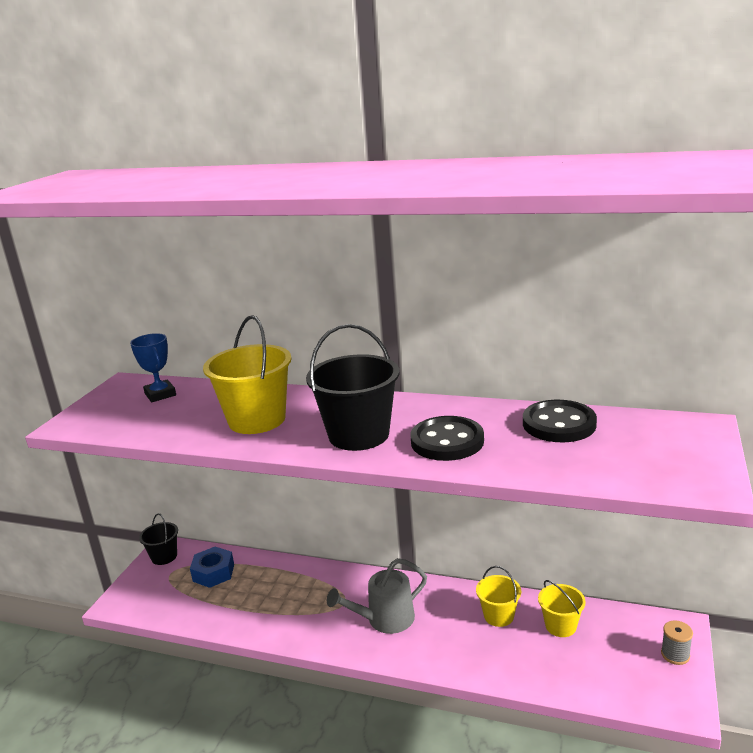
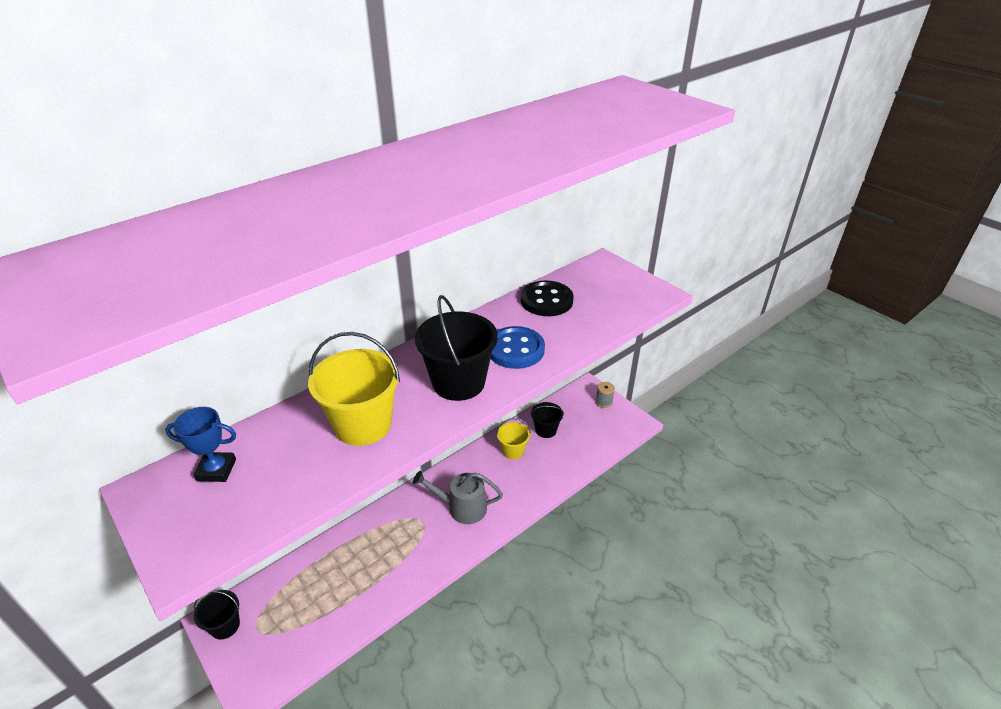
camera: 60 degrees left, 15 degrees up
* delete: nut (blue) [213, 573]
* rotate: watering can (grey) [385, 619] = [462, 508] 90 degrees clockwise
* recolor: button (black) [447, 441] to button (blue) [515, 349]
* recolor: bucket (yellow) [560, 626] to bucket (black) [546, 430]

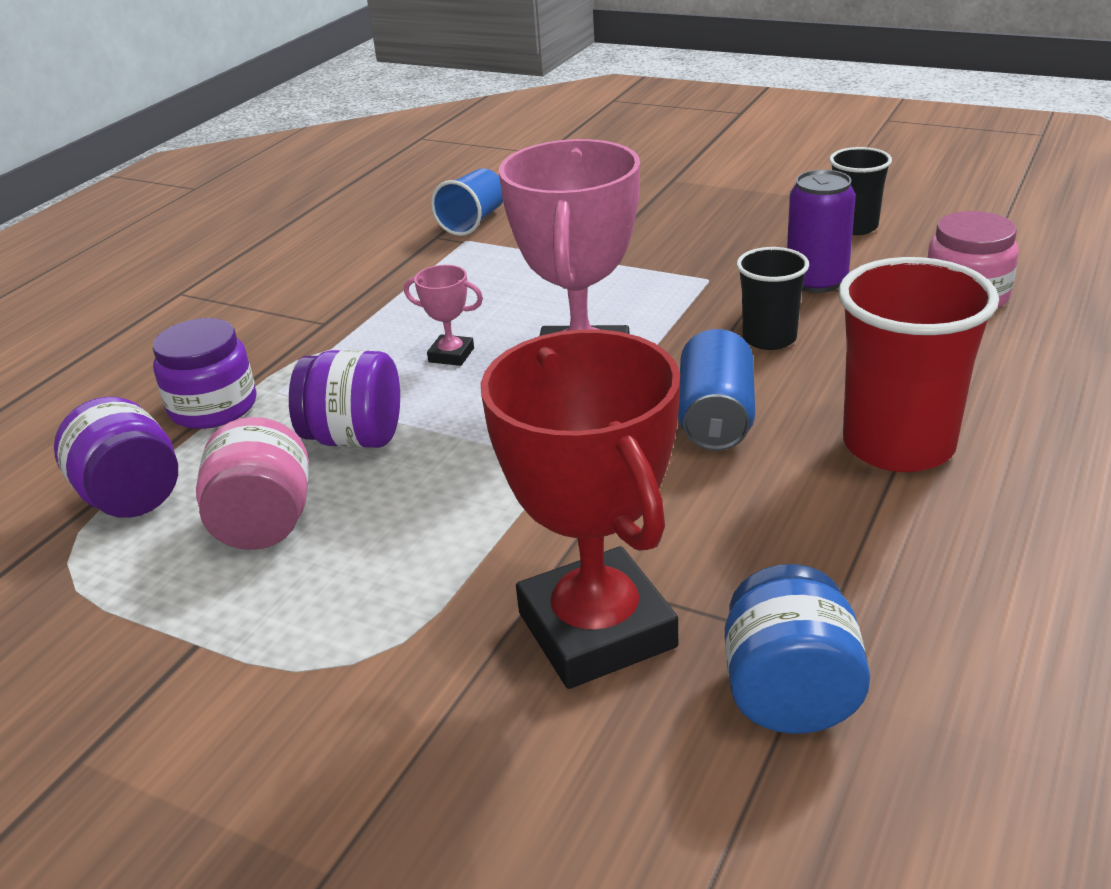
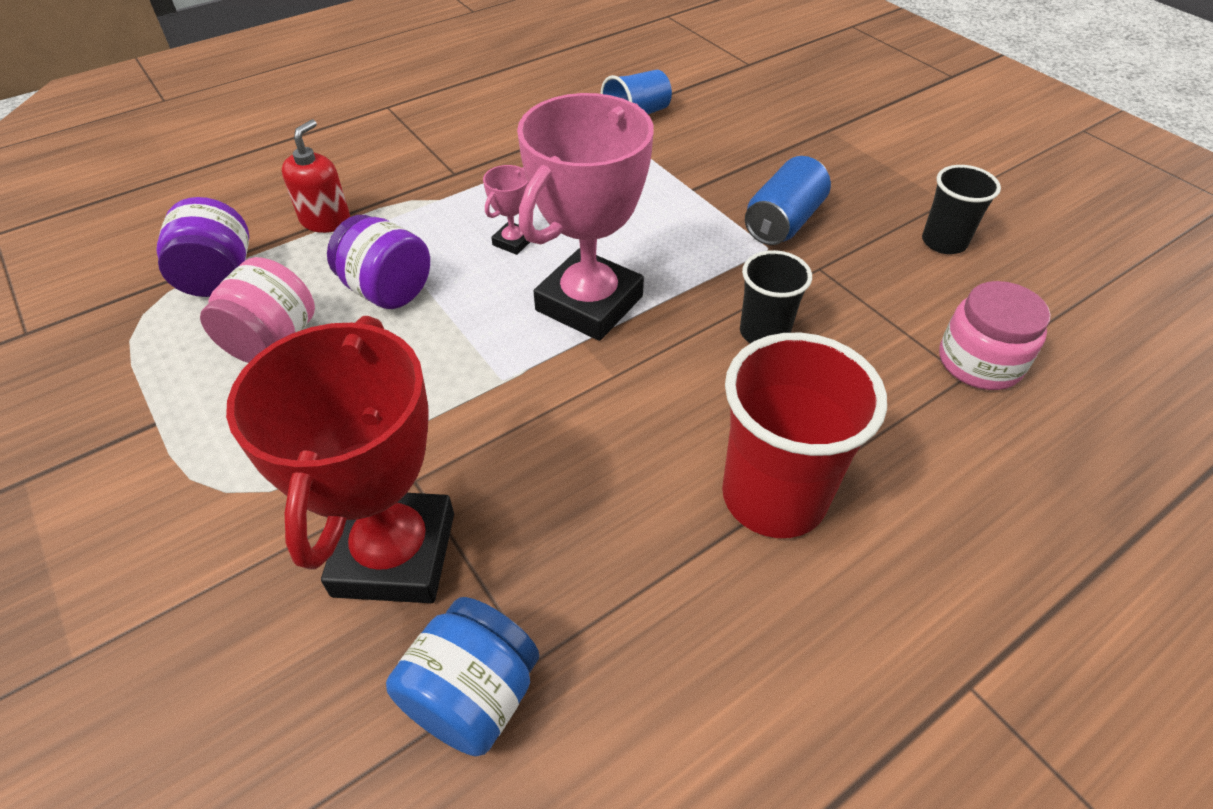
camera: 25 degrees right, 15 degrees up
* replace: jar (purple) [213, 407] to soap dispenser (red) [325, 220]
* rotate: trophy (pink) [451, 355] = [513, 242] 75 degrees clockwise
* move: can (blue) [715, 418] to [783, 222]
* delete: can (purple) [816, 281]

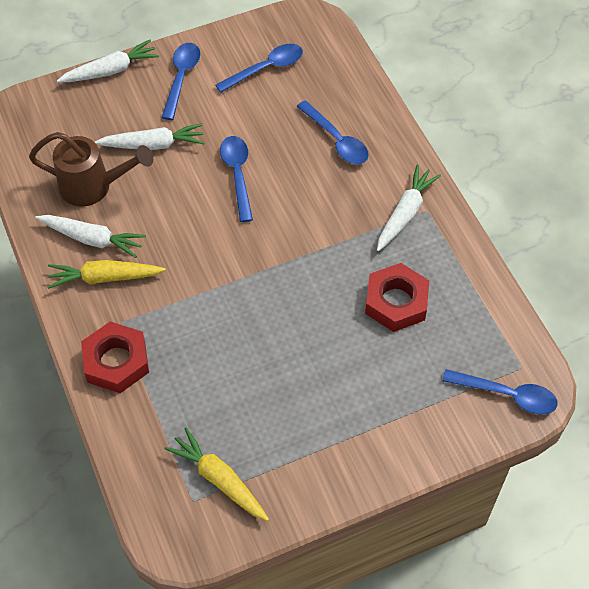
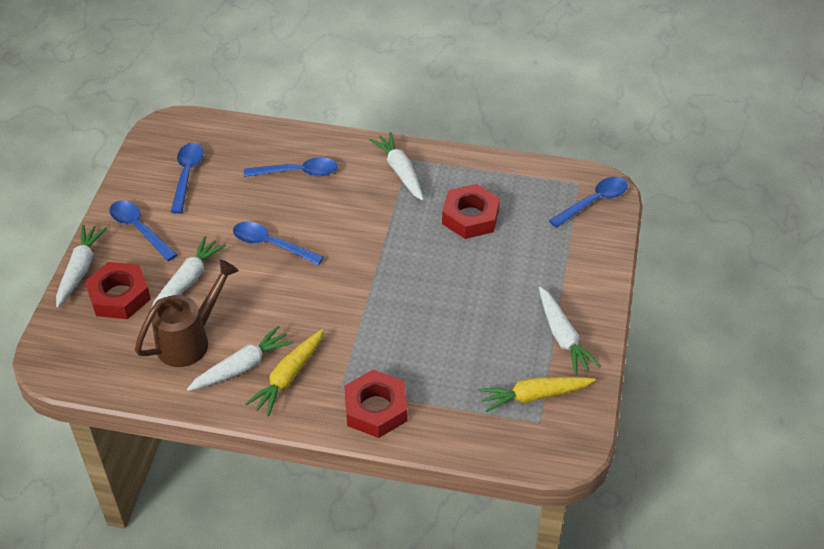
camera: 55 degrees left, 10 degrees down
* insert: nut (red) [119, 296]
* insert: carrot (white) [562, 336]

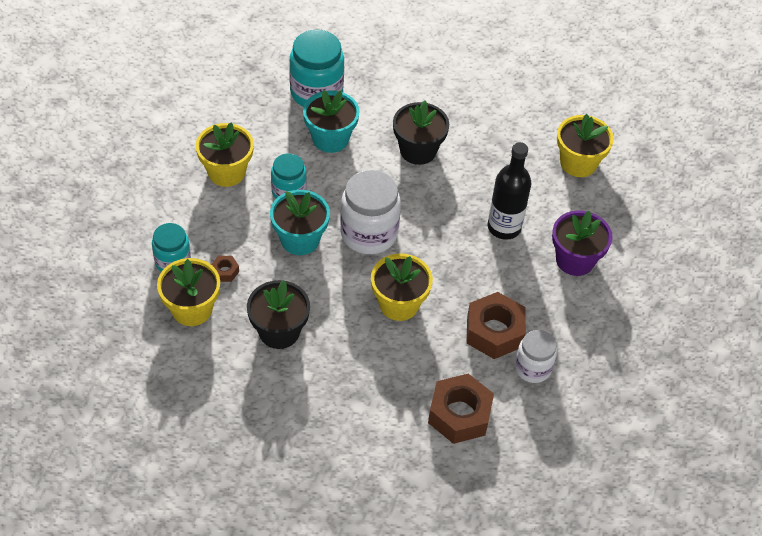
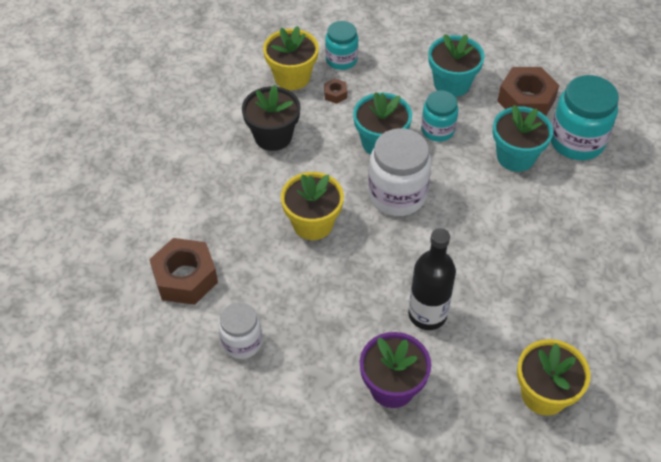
camera: 90 degrees right, 0 degrees up
* recolor: flower pot (yellow) [226, 172] to flower pot (turquoise) [452, 84]
* delete: flower pot (black) [418, 150]
* move: nut (brown) [494, 332] to [526, 100]

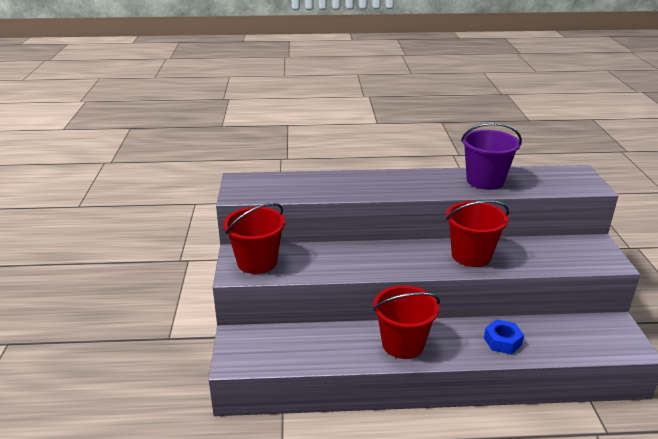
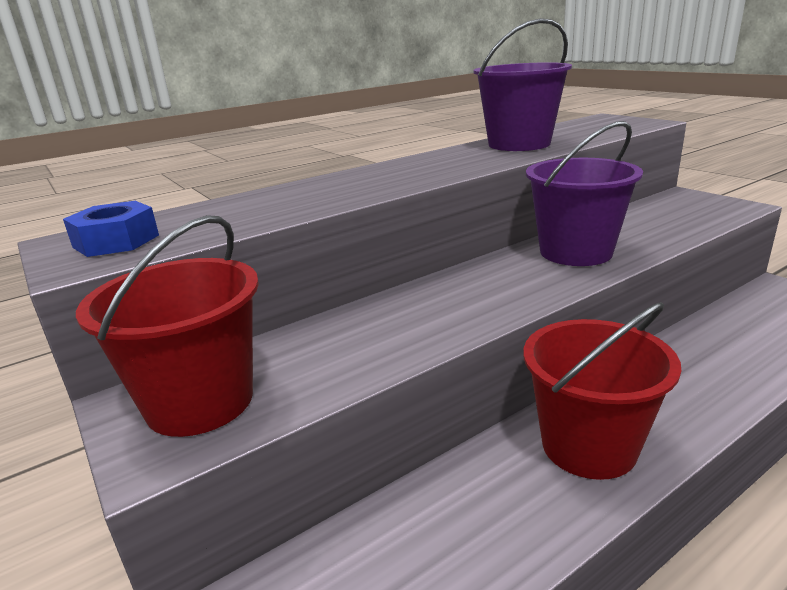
camera: 30 degrees left, 5 degrees down
* recolor: bucket (red) [471, 255] to bucket (purple) [575, 252]
* move: nut (blue) [502, 341] to [116, 241]

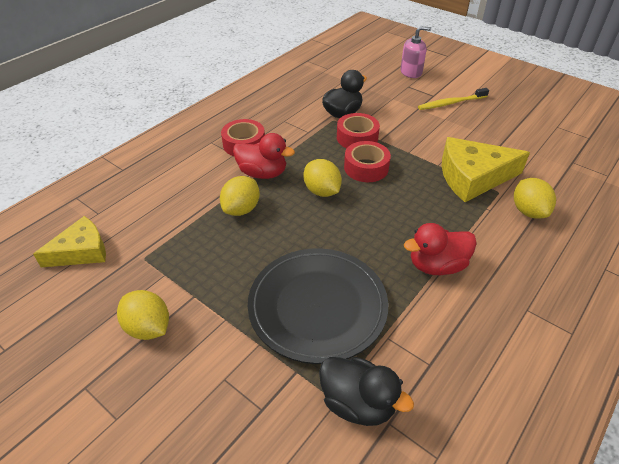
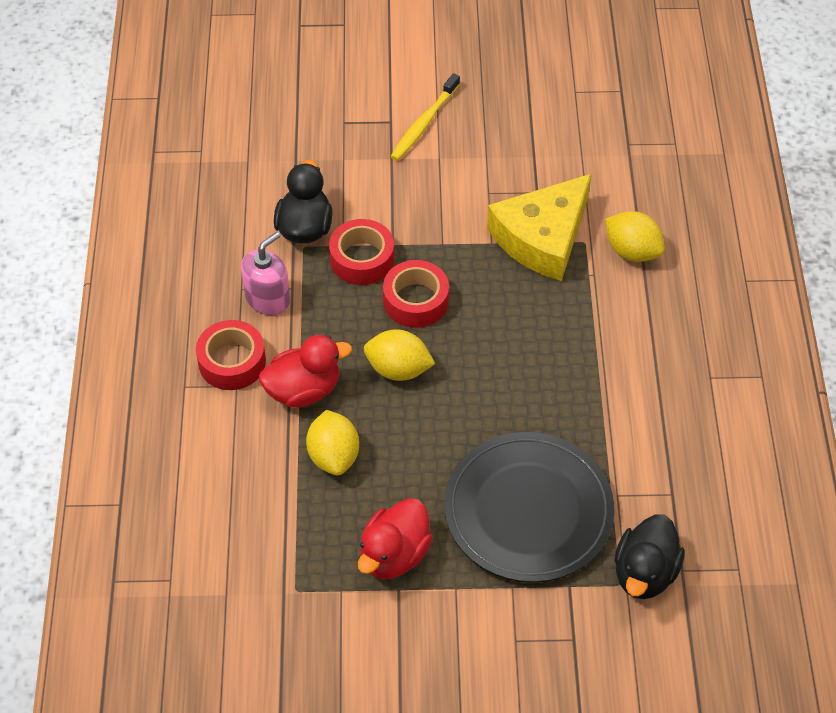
camera: 40 degrees left, 10 degrees up
* delete: cheese (yellow) [81, 251]
* delete: lemon (yellow) [148, 328]
* rotate: duck (black) [358, 403] = [644, 573] 120 degrees clockwise
* move: soap dispenser (pink) [411, 72] to [267, 298]
* move: duck (red) [436, 265] to [394, 555]

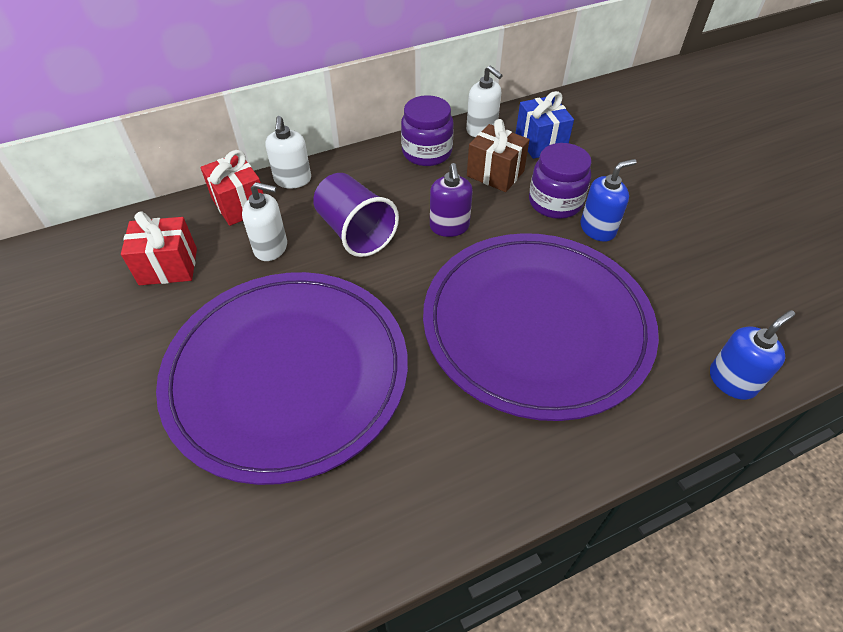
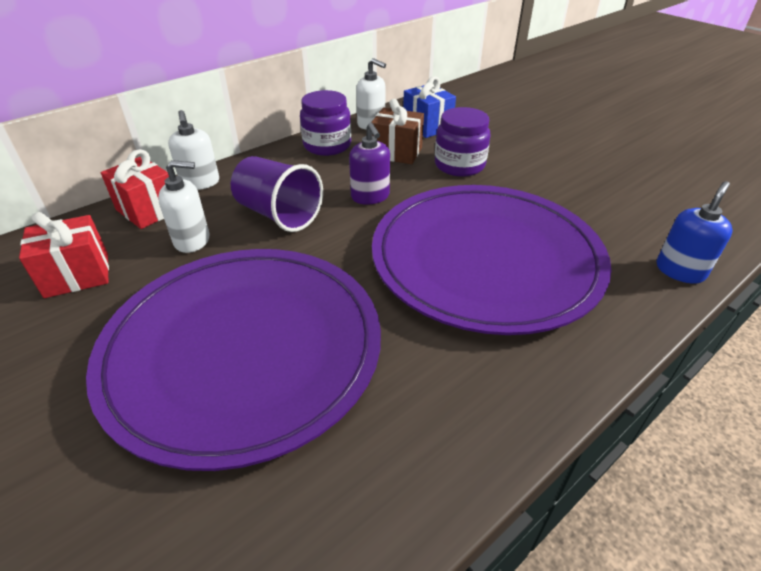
camera: 15 degrees left, 10 degrees down
* delete: soap dispenser (blue) [598, 229]

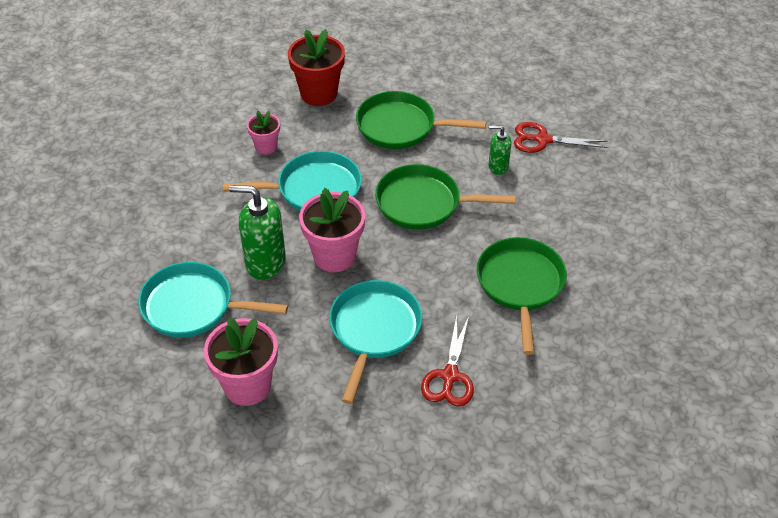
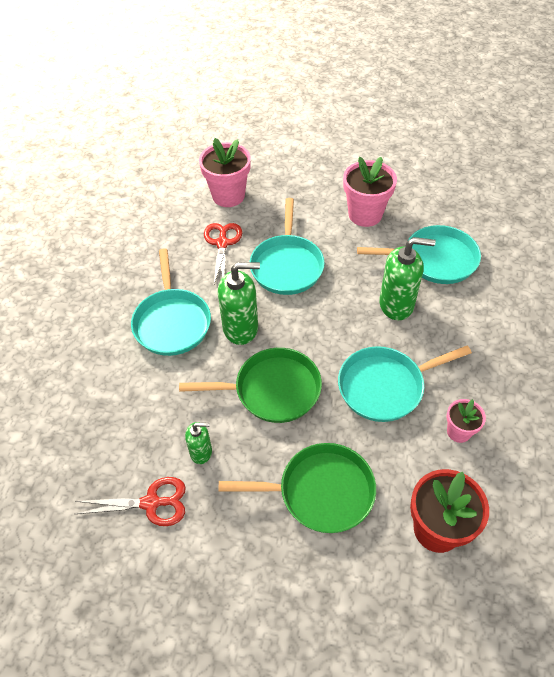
camera: 170 degrees right, 5 degrees up
* move: flower pot (pink) [334, 256] to [228, 196]
* recolor: pan (green) [520, 285] to pan (turquoise) [172, 322]
* insert: soap dispenser (green) [241, 328]

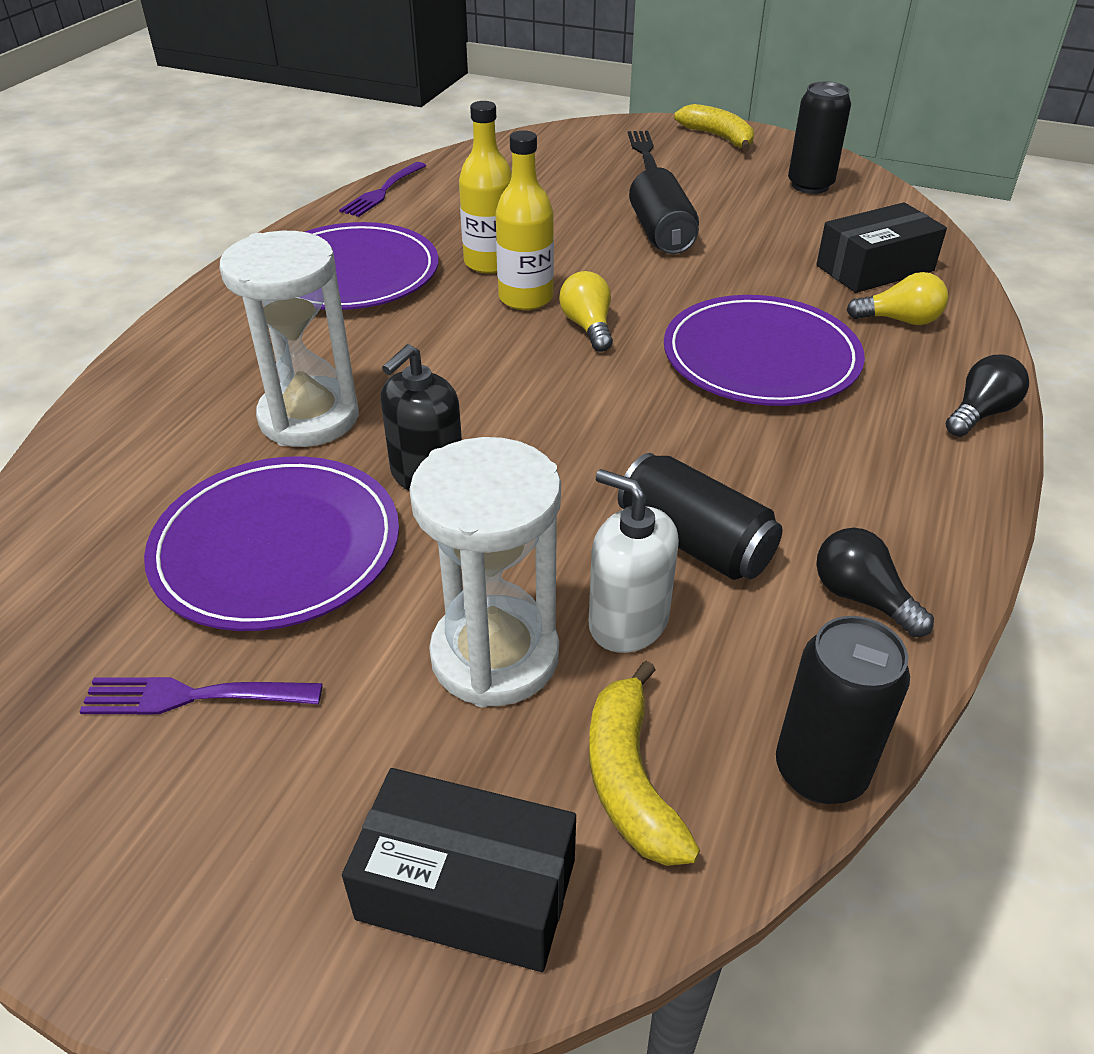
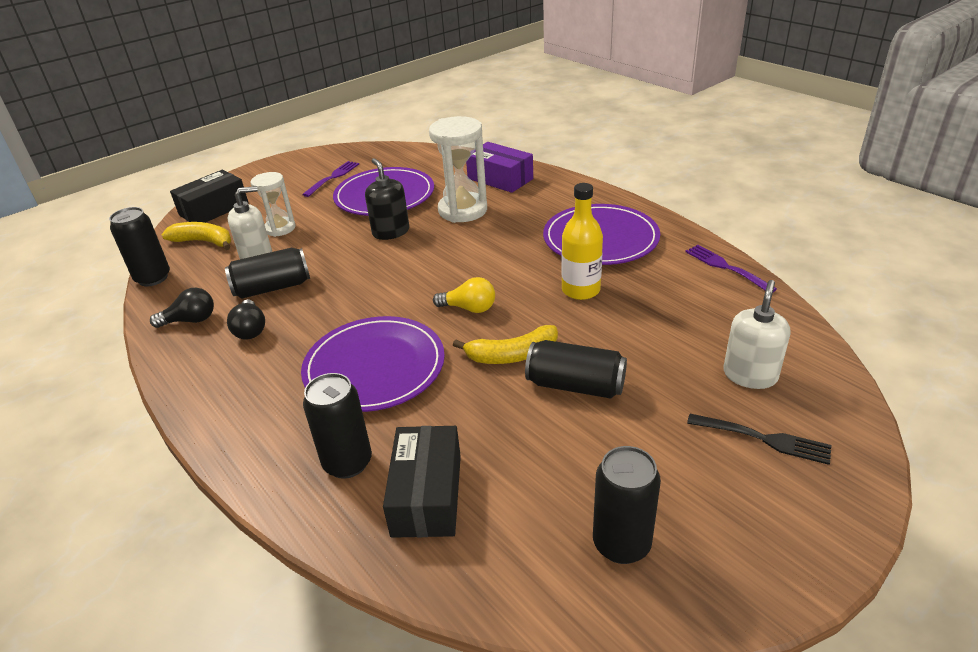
camera: 120 degrees right, 5 degrees down
* resize: hourglass (white) [495, 656] = [280, 228] x0.62
* delete: bottle (yellow) [525, 298]
* move: banana (yellow) [718, 137] to [512, 355]
* replace: light bulb (yellow) [899, 320] to can (black) [348, 463]
* move: light bulb (black) [980, 413] to [250, 329]
* insert: box (purple) [500, 179]
* insert: soap dispenser (white) [750, 375]

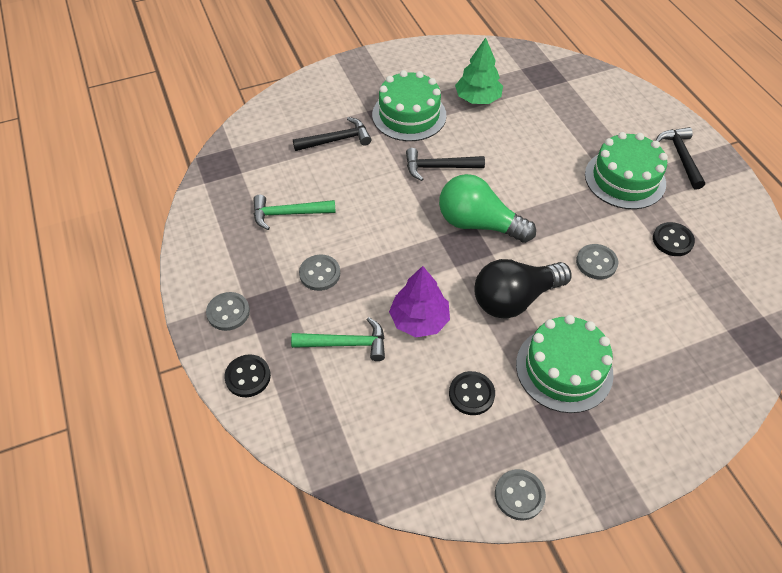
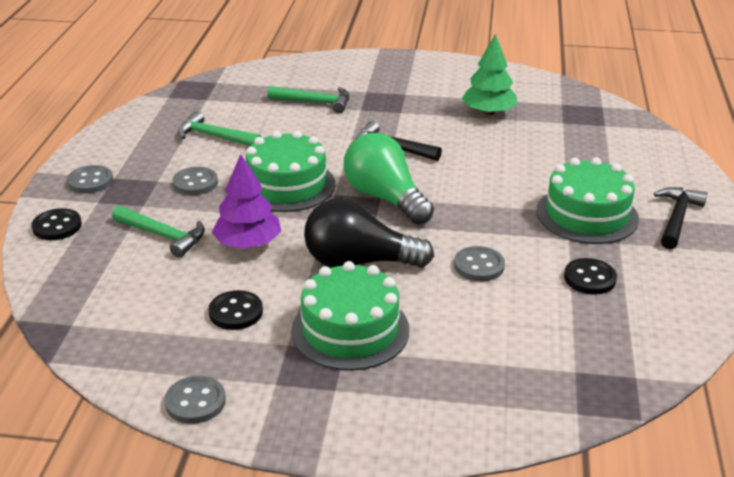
camera: 30 degrees right, 20 degrees down
* recolor: hammer (black) [336, 140] to hammer (green) [315, 102]
* move: cake (green) [409, 115] to [287, 185]

